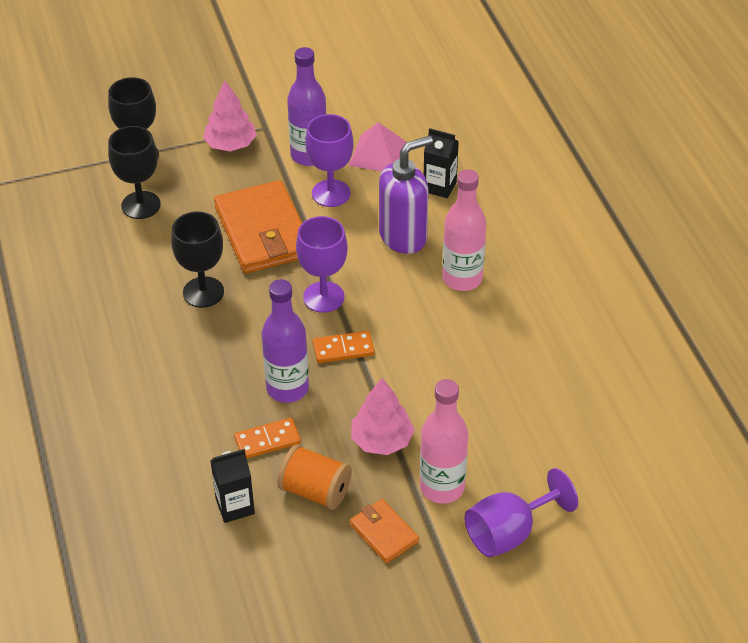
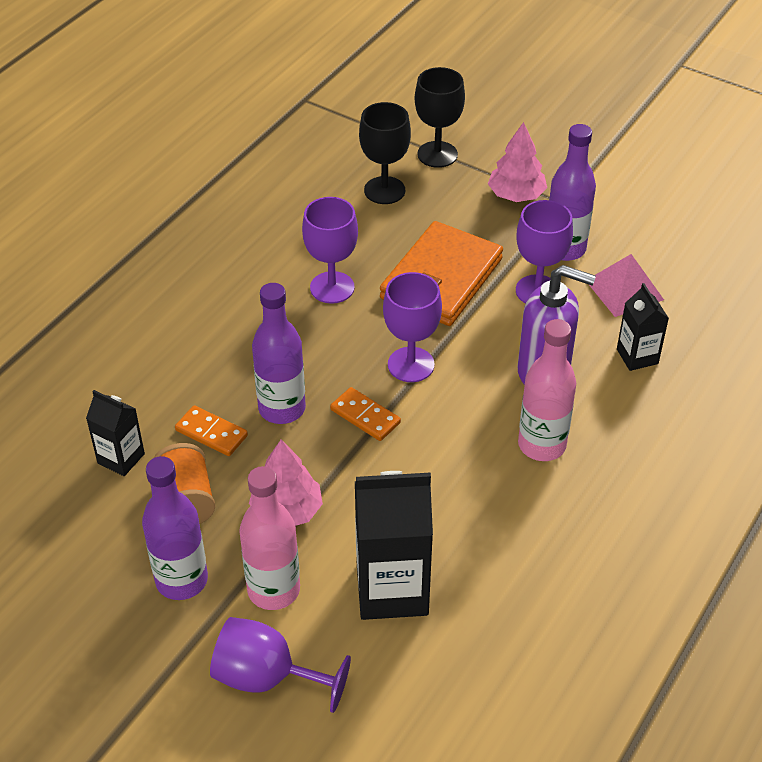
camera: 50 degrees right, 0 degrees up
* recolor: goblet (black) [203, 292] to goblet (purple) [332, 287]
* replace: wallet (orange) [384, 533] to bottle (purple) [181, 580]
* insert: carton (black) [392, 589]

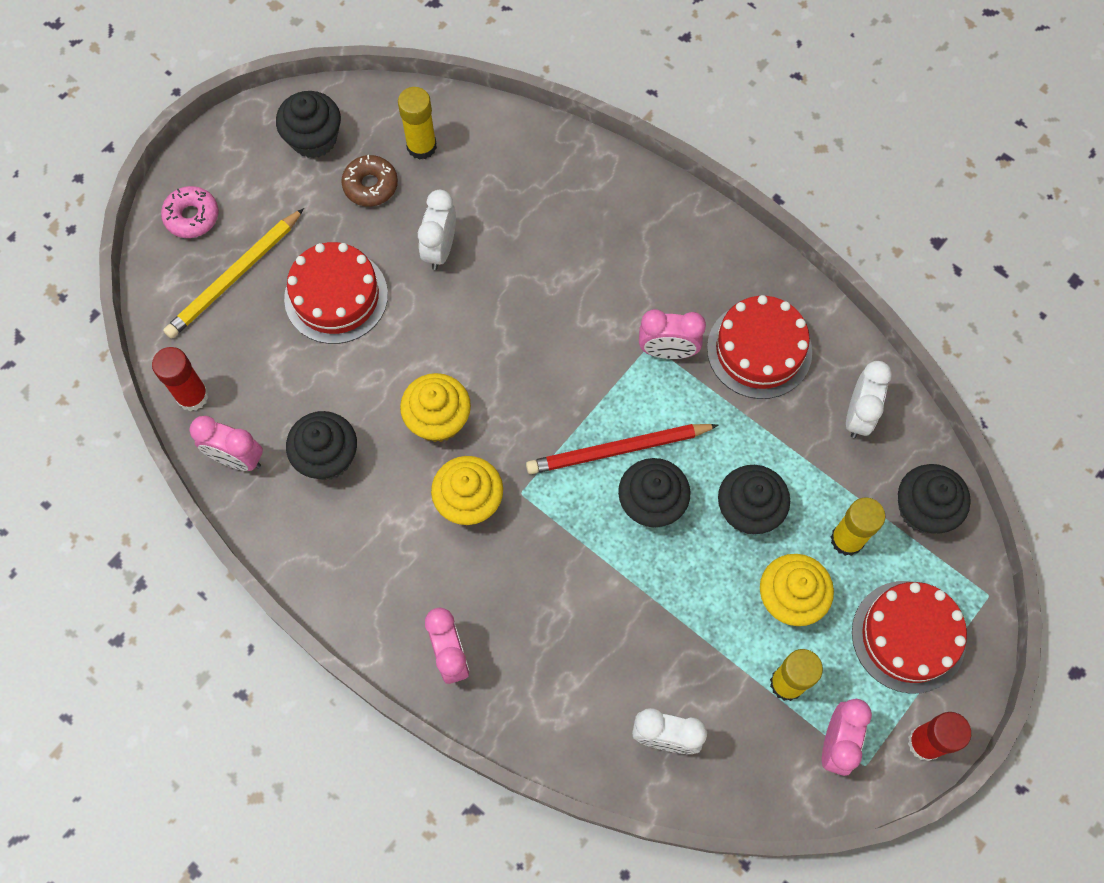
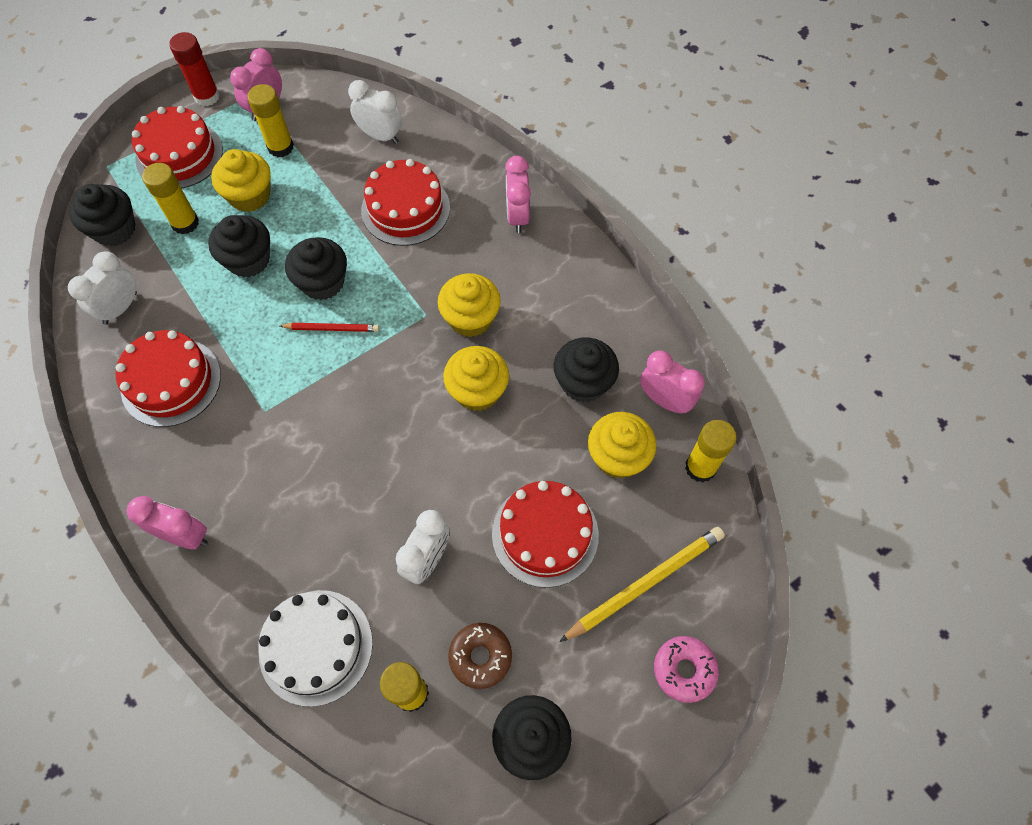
camera: 165 degrees left, 5 degrees down
* recolor: glue stick (red) [192, 396] to glue stick (yellow) [700, 467]
* resize: pencil (red) [618, 450] = [332, 328] x0.57
* move: clock (pink) [667, 351] to [185, 535]
* insert: cake (white) [316, 647]
* insert: cake (red) [405, 209]
* insert: cupcake (yellow) [618, 457]

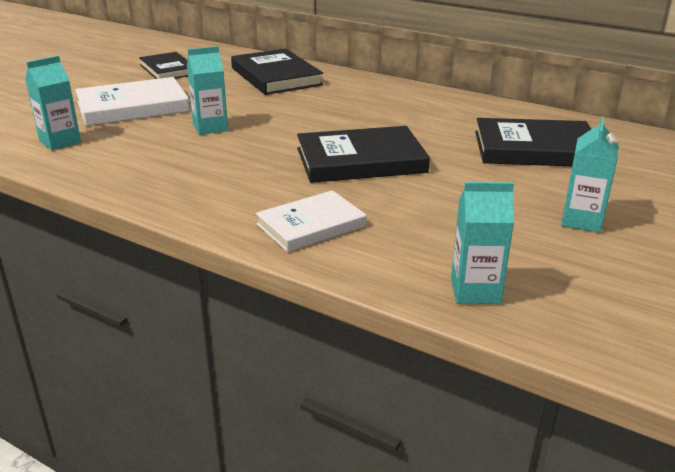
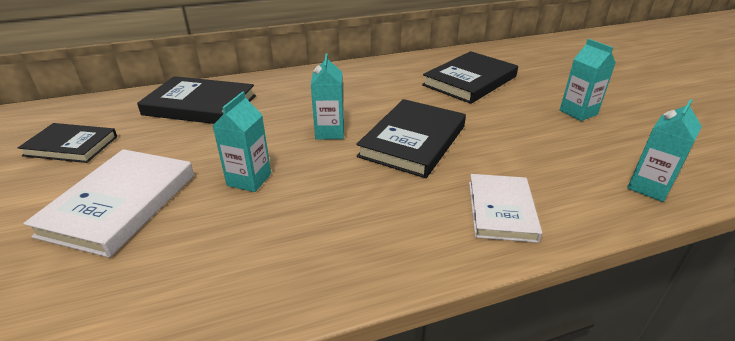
camera: 50 degrees left, 5 degrees up
* move: carton (turquoise) [60, 142] to [330, 132]

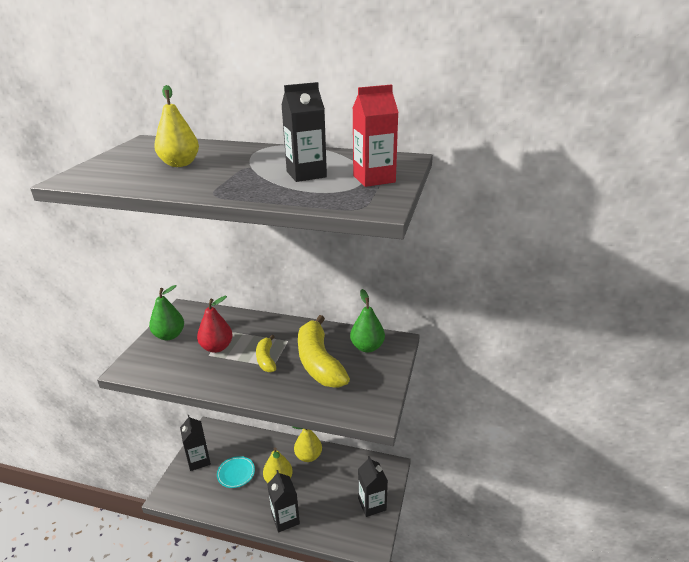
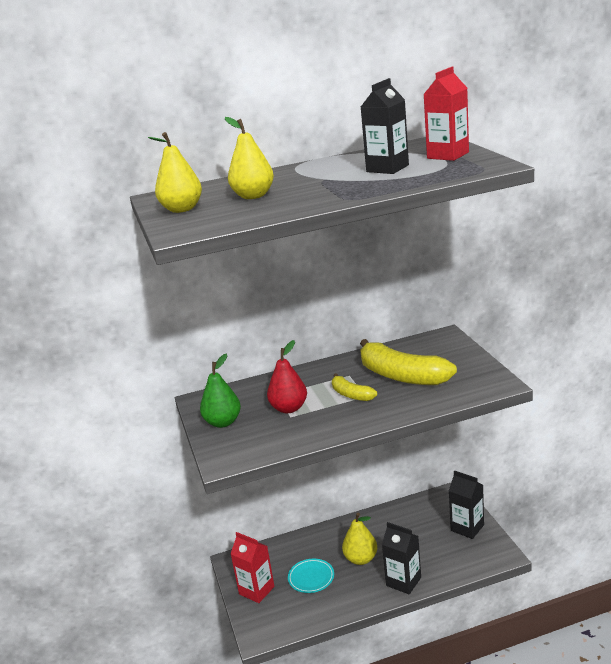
camera: 30 degrees left, 5 degrees down
* recolor: carton (black) [199, 460] to carton (red) [256, 590]
* move: pear (yellow) [308, 456] to [182, 209]
* delete: pear (green) [367, 347]

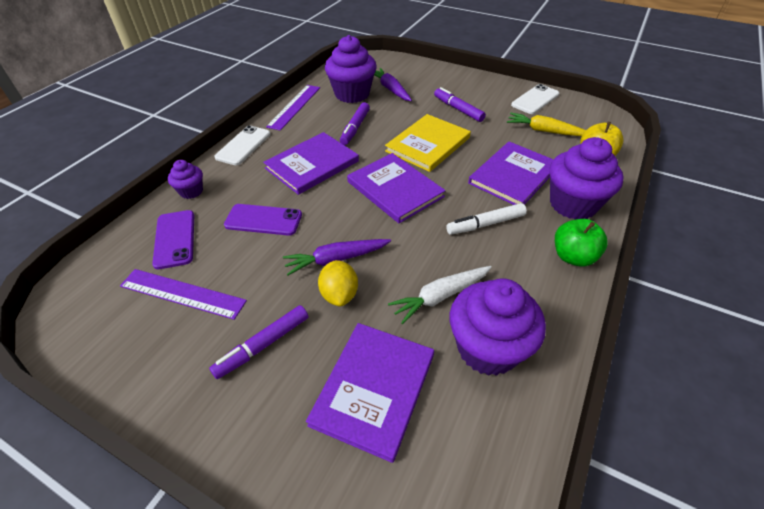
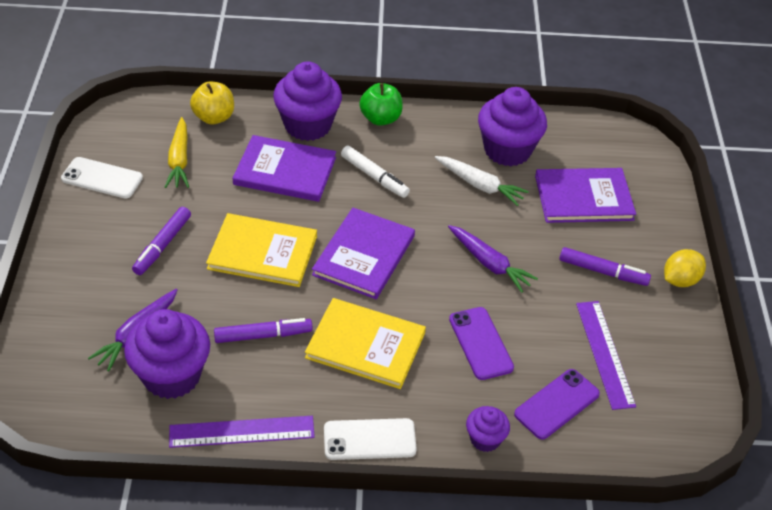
camera: 120 degrees left, 0 degrees up
* recolor: book (purple) [312, 165] to book (yellow) [365, 345]
* move: lemon (yellow) [339, 294] to [680, 280]

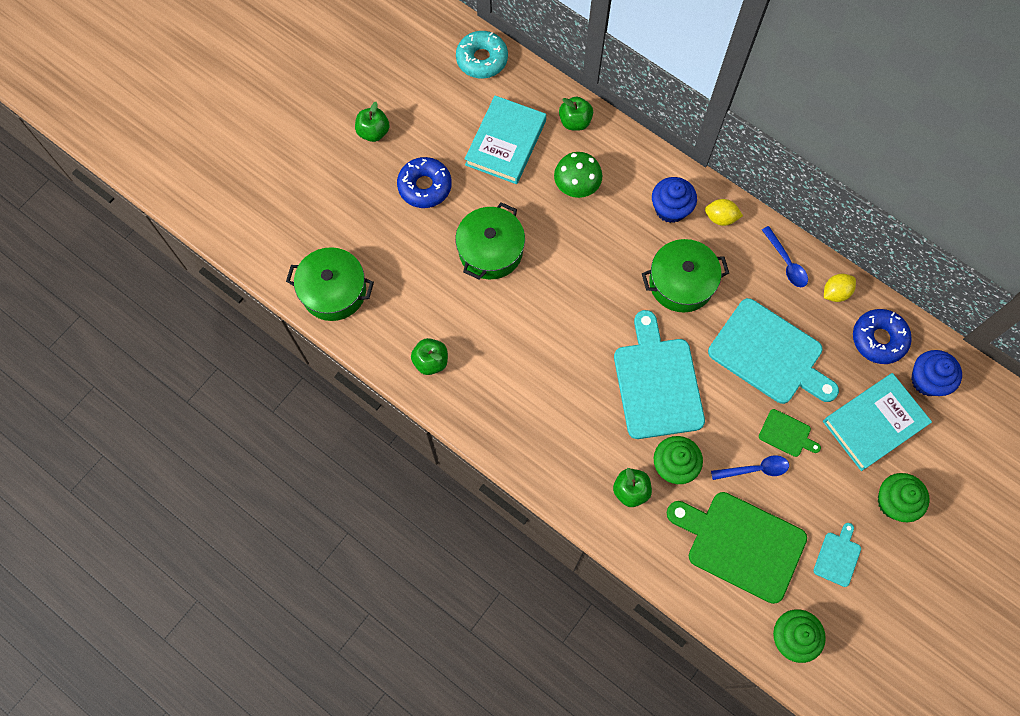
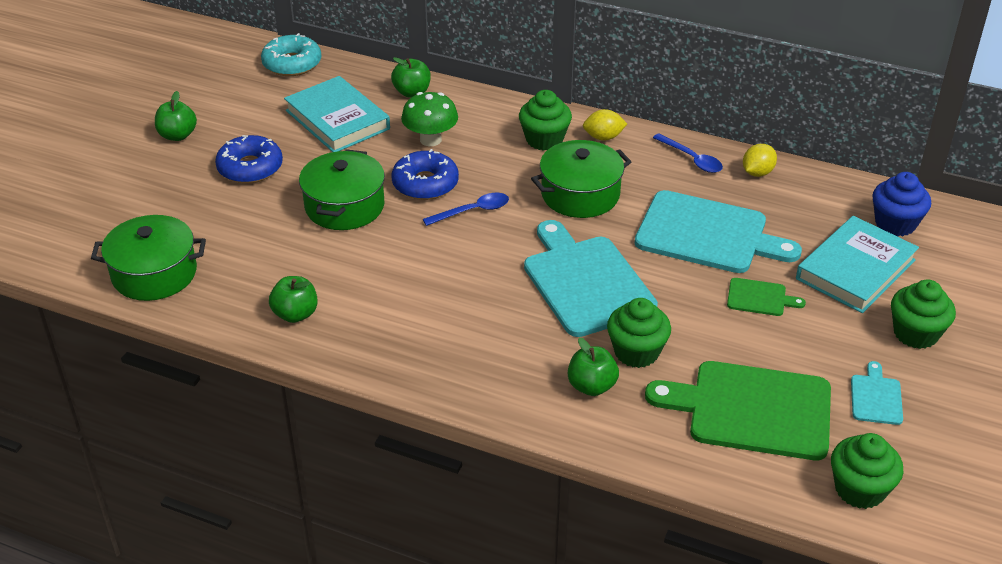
camera: 15 degrees left, 30 degrees down
* rotate: book (turquoise) [506, 143] = [337, 120] 45 degrees counterclockwise
* recolor: cupcake (blue) [670, 209] to cupcake (green) [544, 139]
* move: spoon (blue) [755, 469] to [472, 211]
* move: donut (blue) [879, 339] to [425, 184]

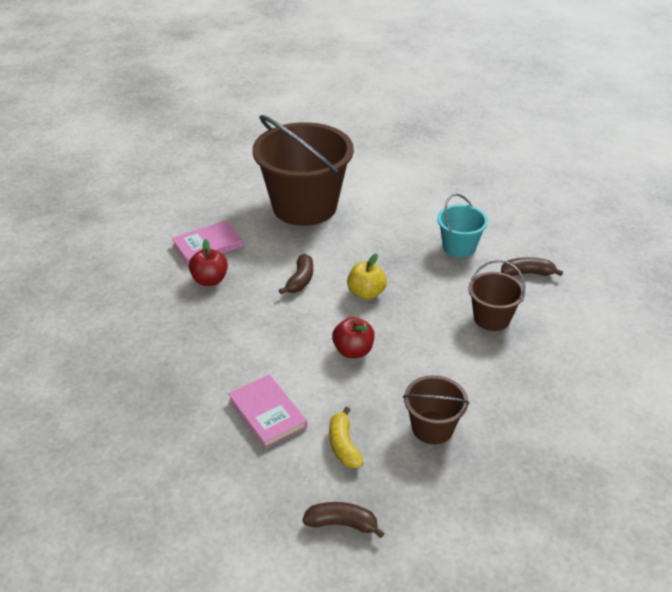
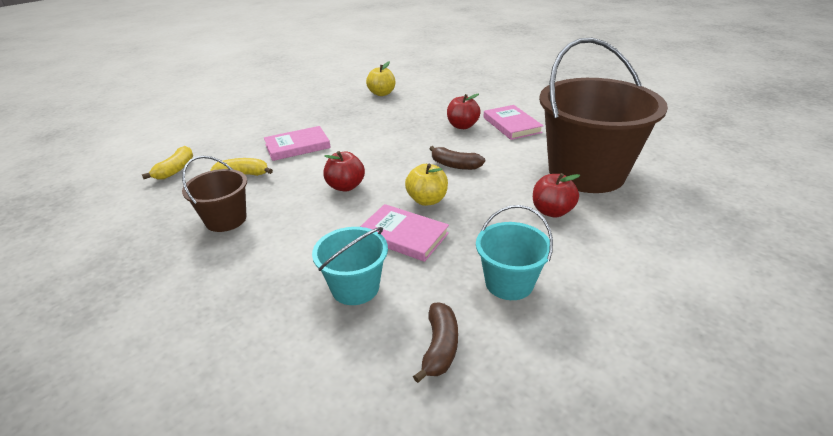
camera: 100 degrees right, 5 degrees down
* recolor: banana (brown) [342, 524] to banana (yellow) [175, 170]
* recolor: bucket (brown) [491, 318] to bucket (turquoise) [355, 287]
* insert: book (pink) [403, 235]
* insert: apple (yellow) [382, 93]
* insert: apple (red) [552, 211]

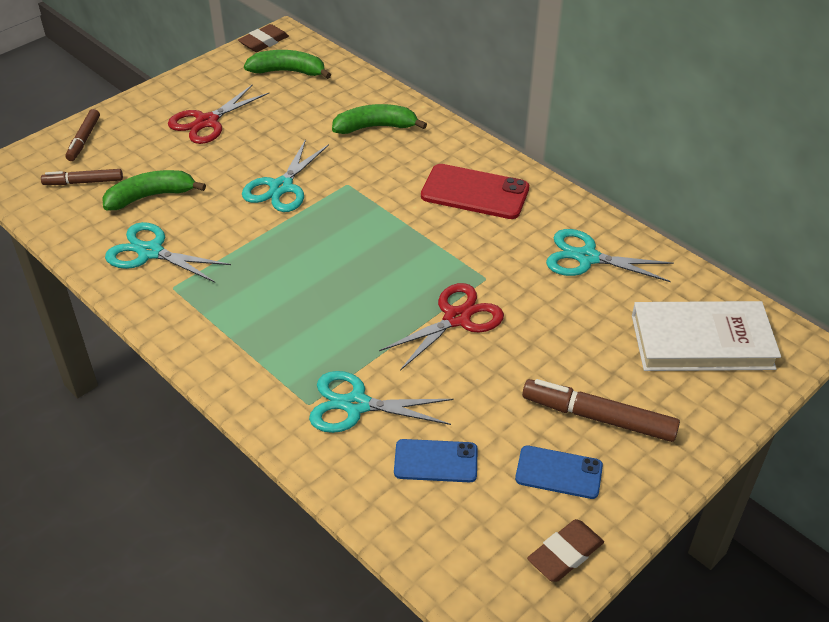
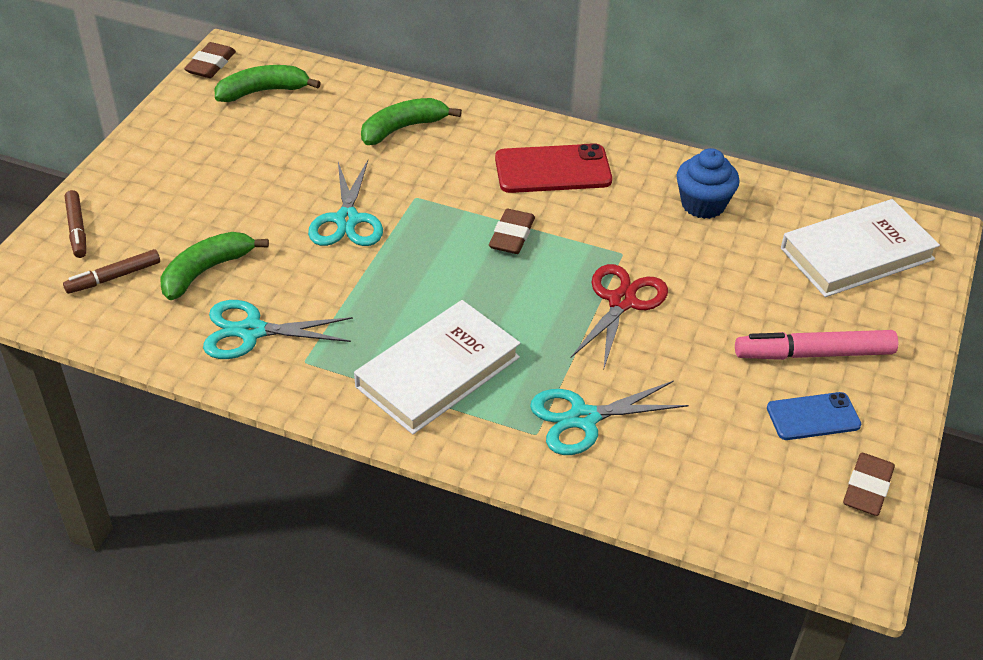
camera: 25 degrees left, 0 degrees up
* delete: scissors (red) [206, 122]
* delete: phone (blue) [435, 461]
* recolor: marker (brown) [598, 417] to marker (pink) [813, 354]
* replace: scissors (turquoise) [586, 257] to cupcake (blue) [703, 204]
* insert: book (white) [438, 372]
* insert: eraser (brown) [512, 236]

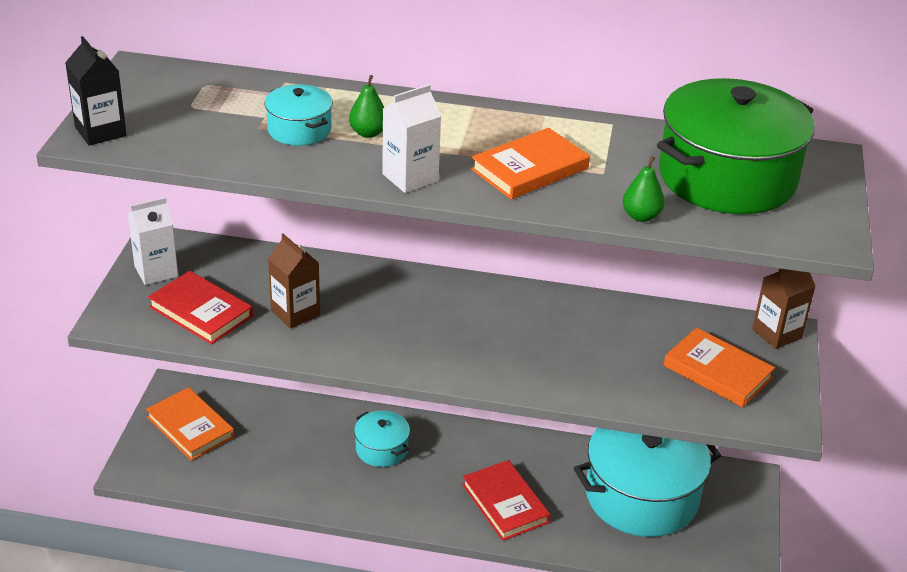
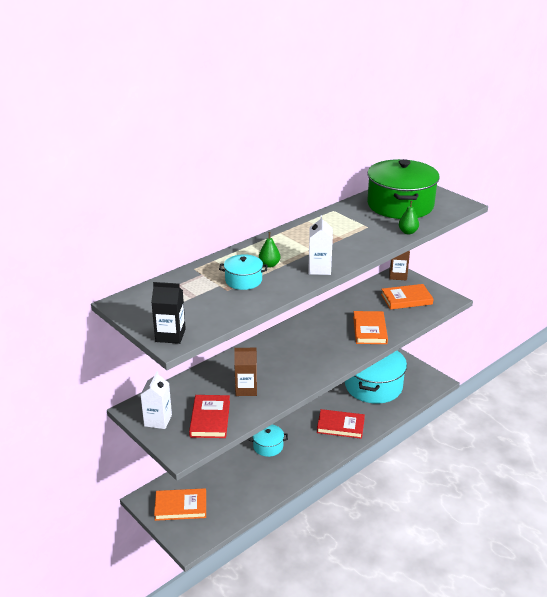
camera: 50 degrees left, 5 degrees down
* rotate: book (red) [200, 312] = [210, 419] 75 degrees counterclockwise
* move: book (orange) [529, 169] to [369, 330]

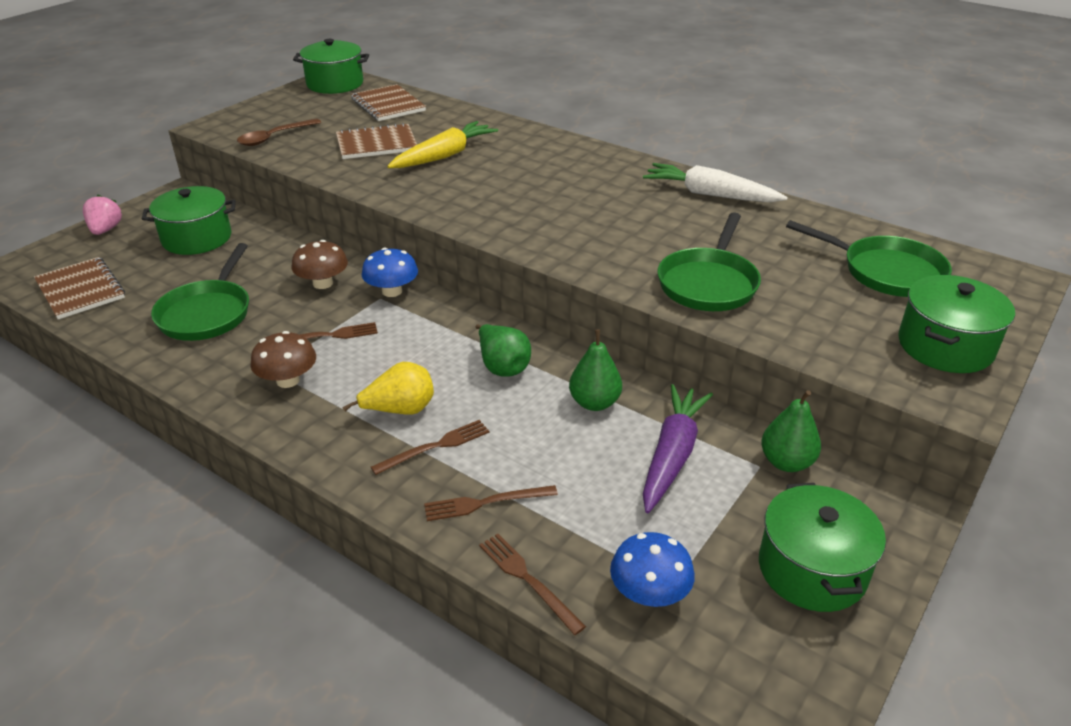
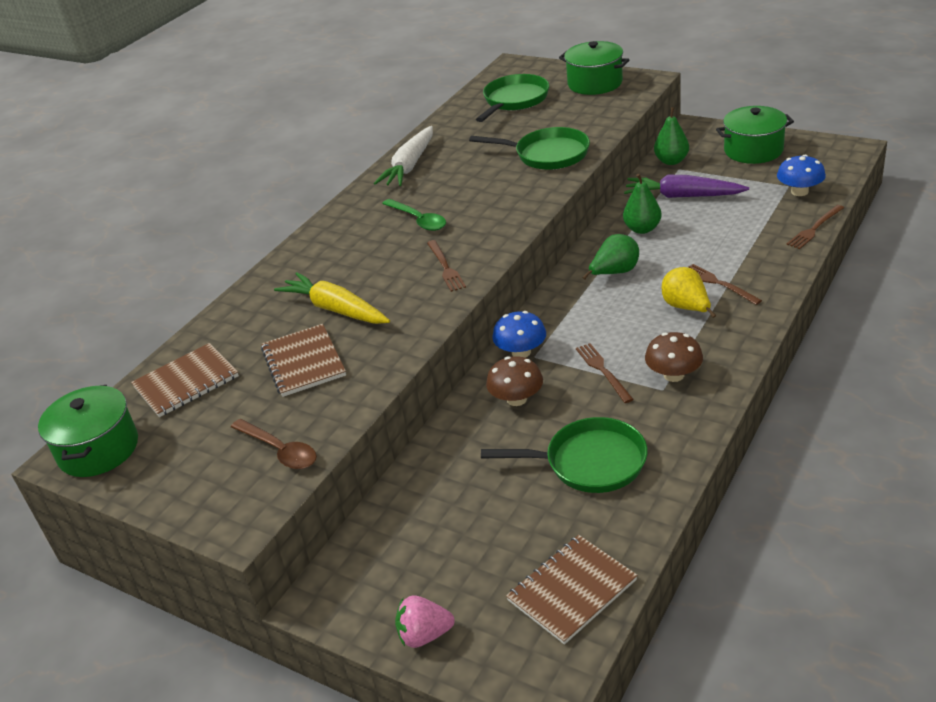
camera: 90 degrees left, 0 degrees up
* delete: pot (green) [197, 238]
* move: fork (brown) [485, 503] to [445, 267]
* insert: spoon (green) [418, 220]

